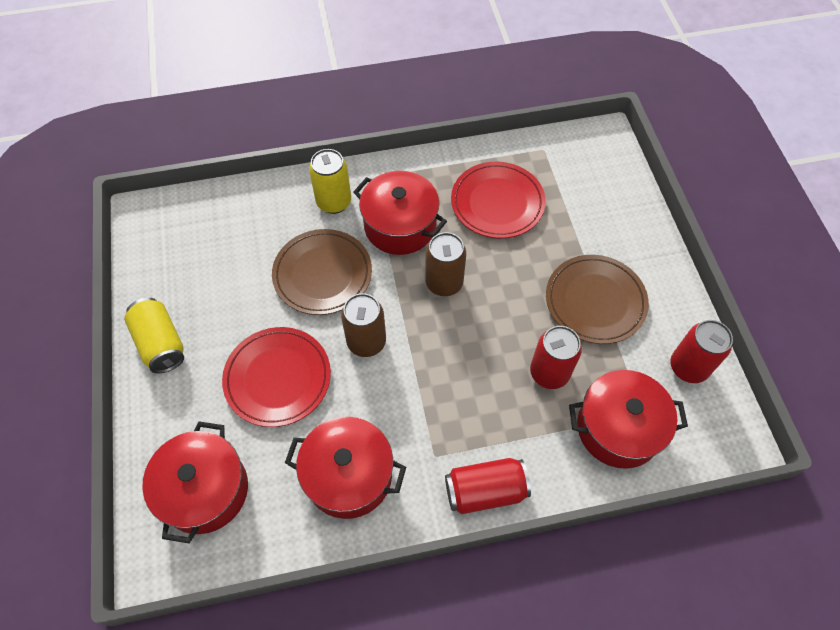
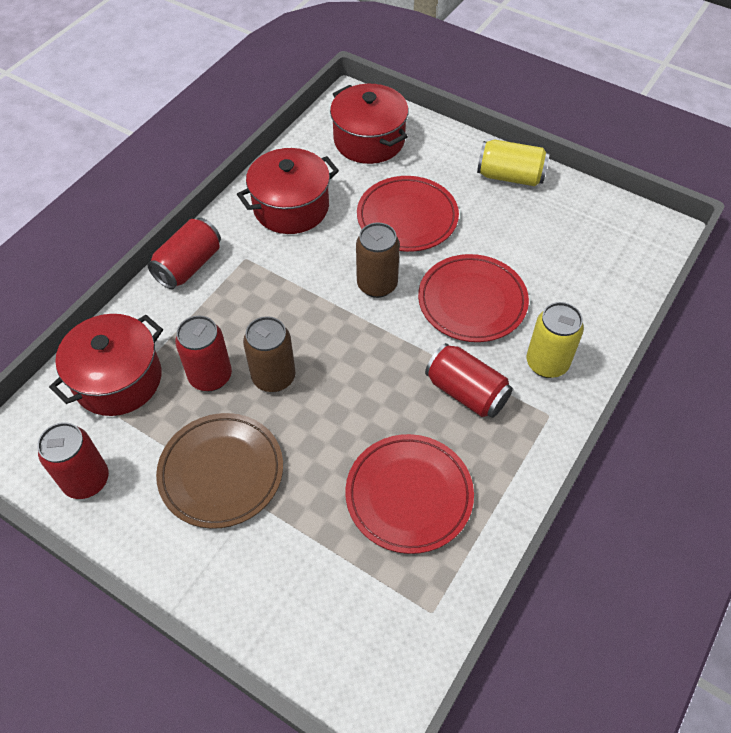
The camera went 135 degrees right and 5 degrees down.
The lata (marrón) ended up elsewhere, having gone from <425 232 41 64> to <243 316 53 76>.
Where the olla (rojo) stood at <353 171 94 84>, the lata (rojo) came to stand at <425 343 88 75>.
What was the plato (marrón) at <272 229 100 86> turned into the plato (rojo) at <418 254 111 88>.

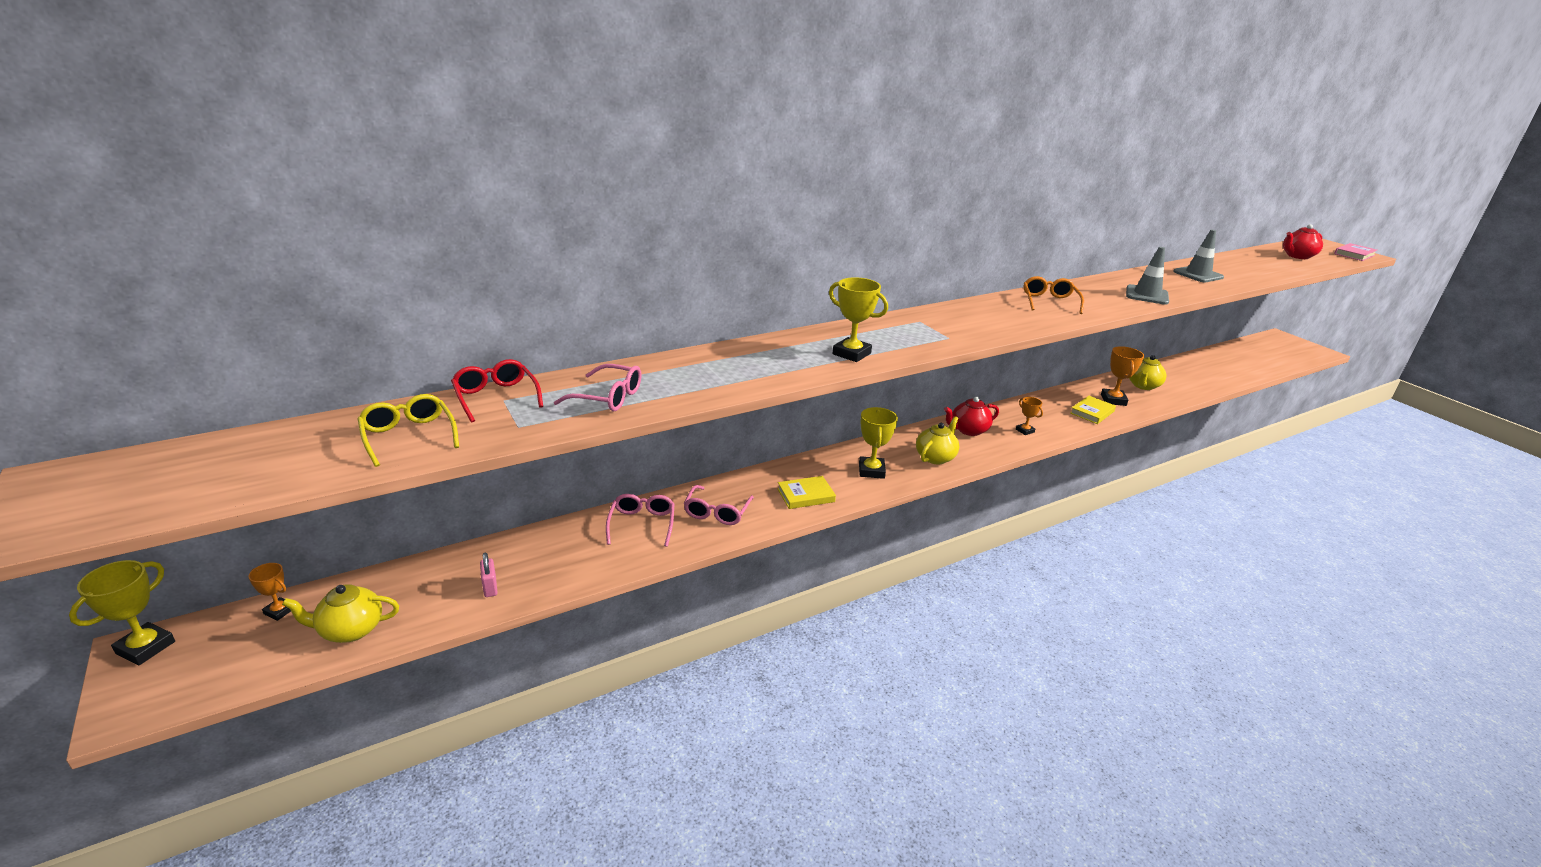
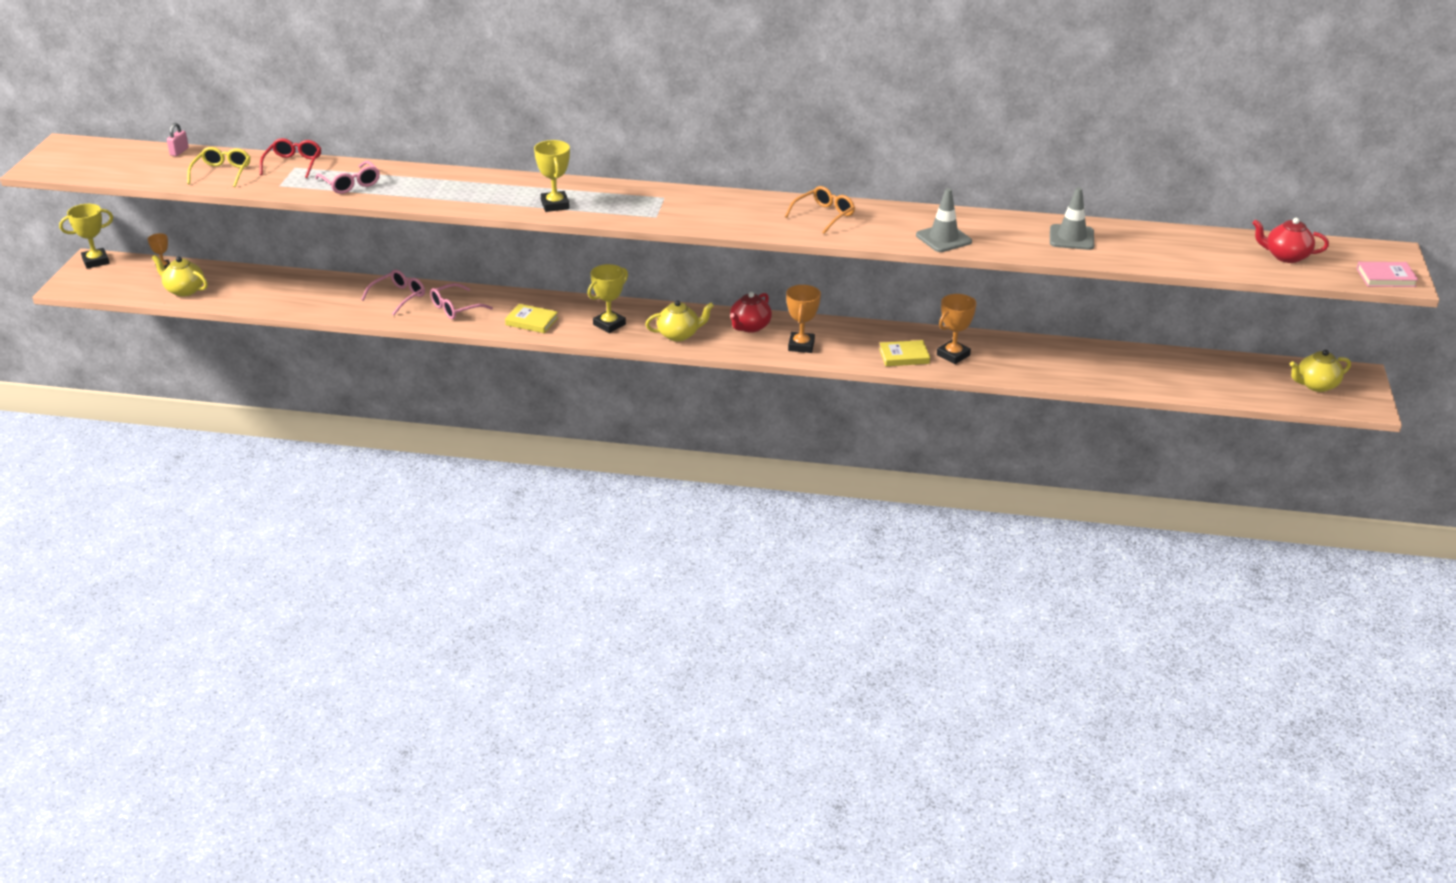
The camera went 40 degrees right and 5 degrees up.
The candado (rosa) ended up elsewhere, having gone from <480 552 18 45> to <167 123 22 33>.
The tetera (amarillo) ended up elsewhere, having gone from <1129 355 37 35> to <1290 350 61 42>.
The tetera (rojo) at <944 397 55 39> ended up facing another way, 75 degrees counterclockwise from before.
The size of the trofeo (naranja) at <1016 397 27 38> changed by a factor of 1.68.

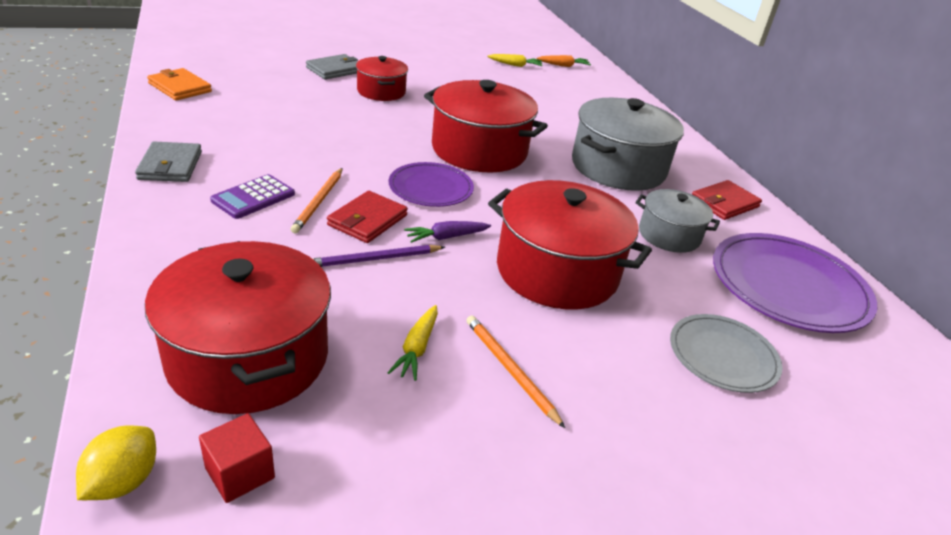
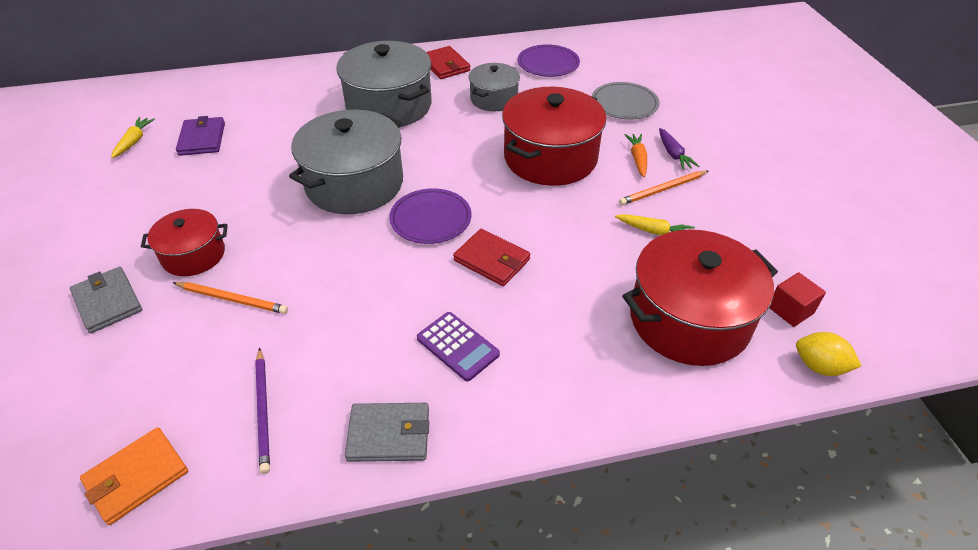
The camera went 80 degrees left and 10 degrees up.
The second view gained the cartera (morado) at <176 116 49 40>.
The lápiz (naranja) ended up elsewhere, having gone from <291 168 52 65> to <173 282 115 32>.
The lápiz (morado) ended up elsewhere, having gone from <313 245 132 22> to <255 348 15 126>.
The zanahoria (morado) ended up elsewhere, having gone from <404 221 87 22> to <659 128 40 42>.
The zanahoria (naranja) ended up elsewhere, having gone from <537 55 54 12> to <625 134 22 43>.
What was the olla (rojo) at <424 80 124 92> turned into the olla (gris) at <289 110 114 104>.
The size of the plato (morado) at <713 233 164 100> changed by a factor of 0.60.

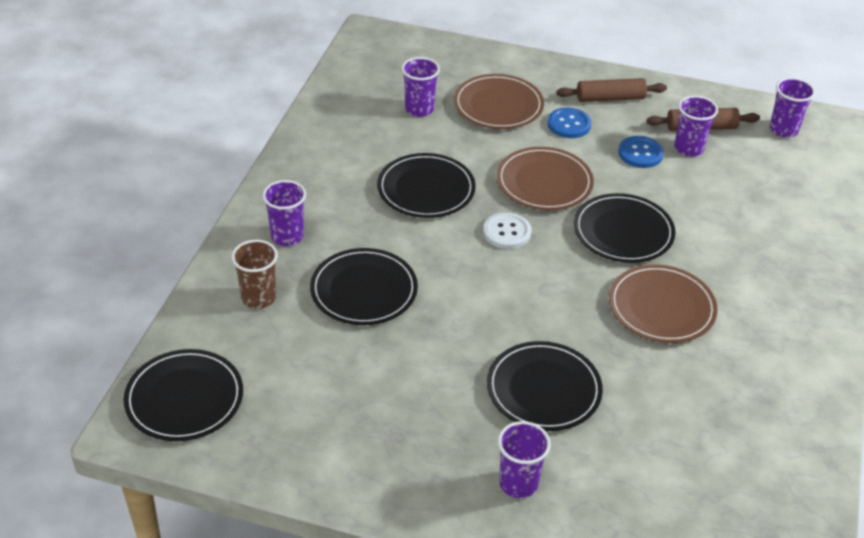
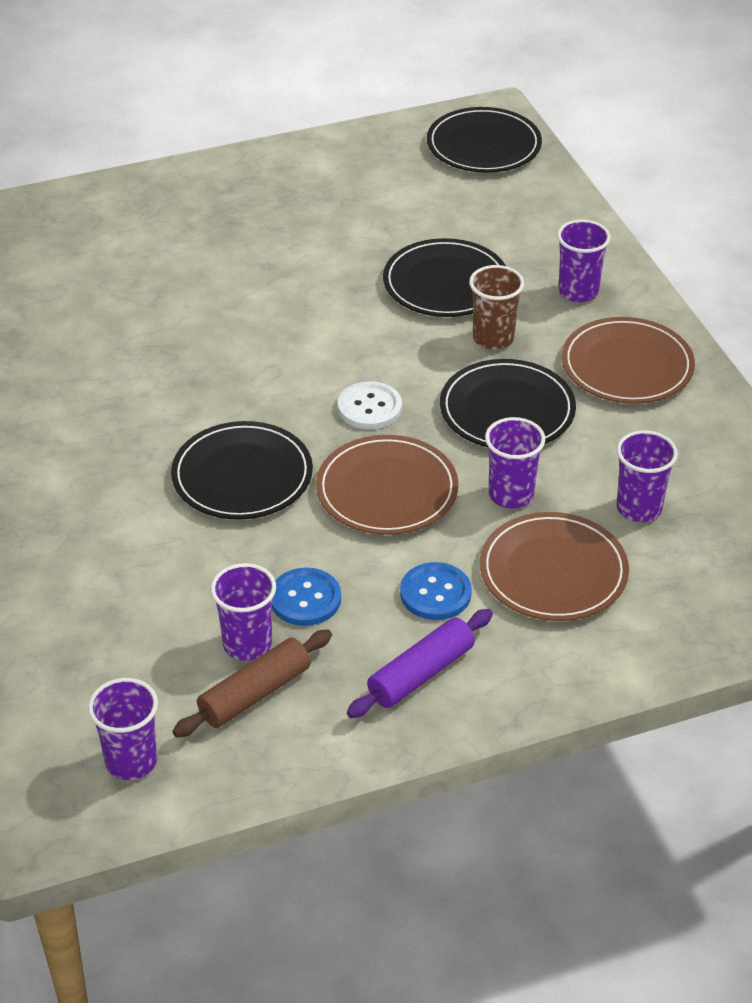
The camera went 145 degrees right and 0 degrees up.
The second view lost the plato (negro) at <487 341 116 90>.
The vaso (marrón) ended up elsewhere, having gone from <231 240 47 69> to <469 265 55 85>.
The vaso (morado) ended up elsewhere, having gone from <498 421 53 77> to <485 417 60 92>.
The plato (marrón) ended up elsewhere, having gone from <609 264 109 79> to <562 317 133 87>.
What was the rodillo (marrón) at <556 78 111 24> turned into the rodillo (morado) at <347 609 146 109>.

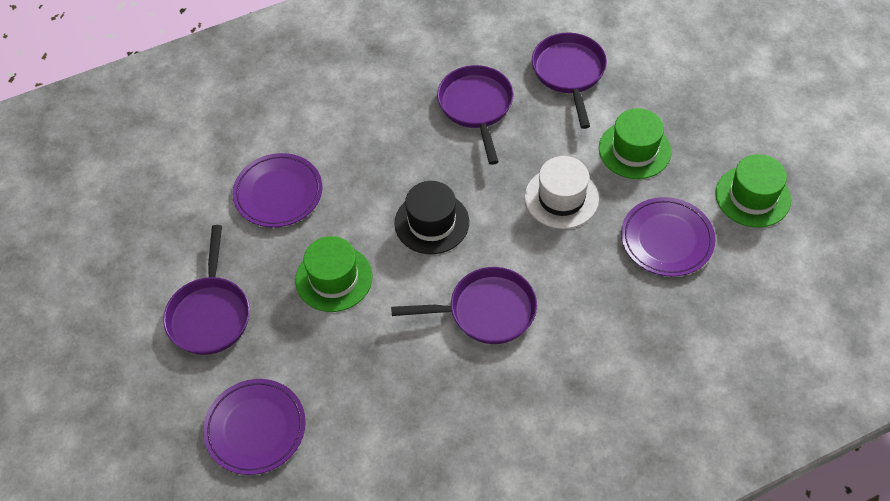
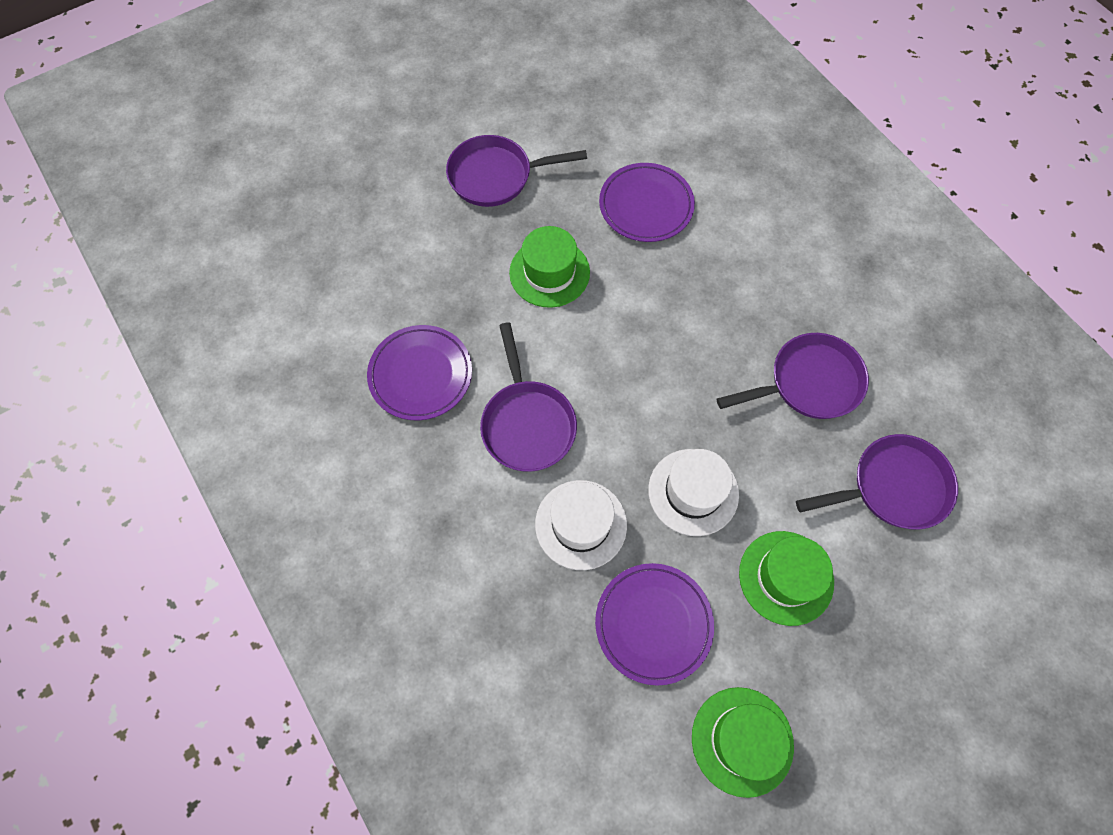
The camera went 80 degrees right and 10 degrees up.
The second view lost the sombrero (negro) at <394 181 75 73>.
The second view gained the sombrero (blanco) at <535 480 92 90>.
The plato (morado) ended up elsewhere, having gone from <203 379 103 96> to <367 325 105 95>.

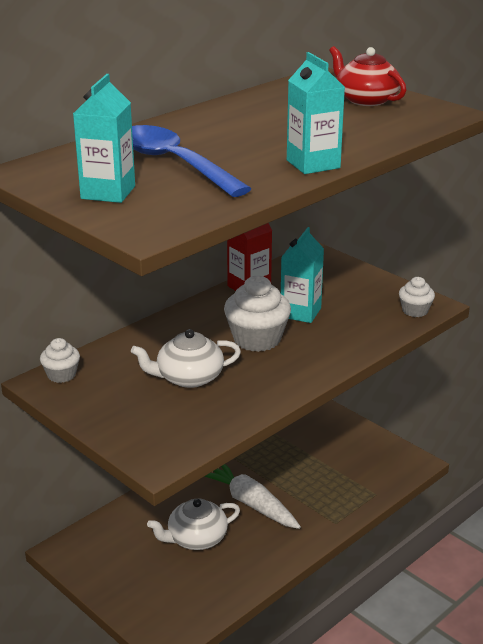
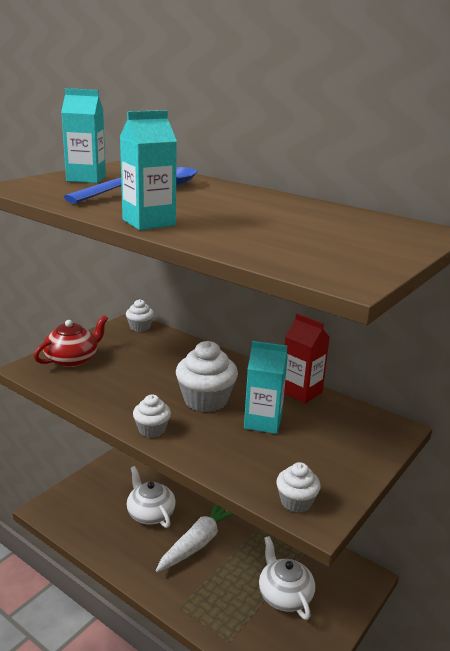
The camera went 80 degrees right and 5 degrees down.
The second view gained the magdalena (blanco) at <133 395 38 43>.
The tetera (blanco) ended up elsewhere, having gone from <131 329 110 59> to <259 536 56 84>.
The tetera (rojo) ended up elsewhere, having gone from <329 46 77 60> to <34 315 74 52>.

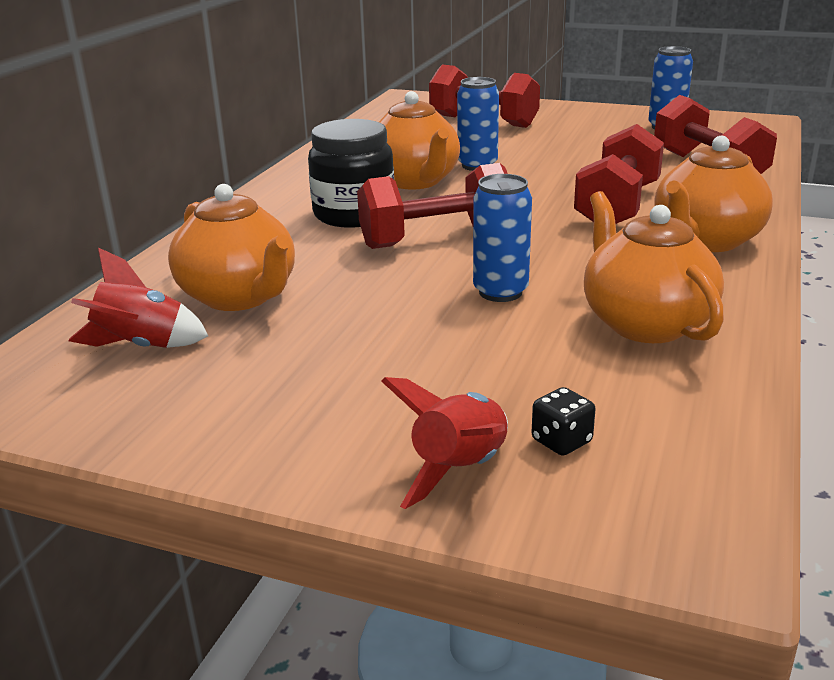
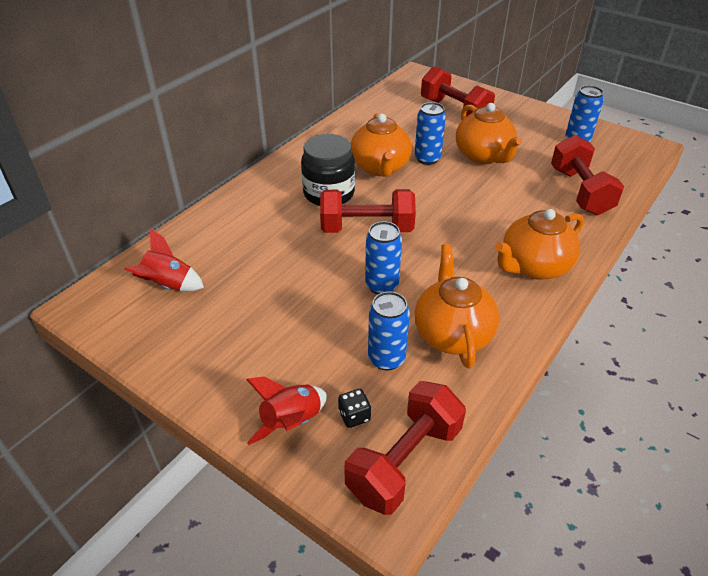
The camera went 15 degrees right and 15 degrees up.
The second view gained the lata (azul) at <368 292 42 78>.
The tetera (naranja) ended up elsewhere, having gone from <168 184 127 127> to <456 103 66 61>.
The mancuerna (rojo) ended up elsewhere, having gone from <574 124 90 100> to <344 381 122 134>.

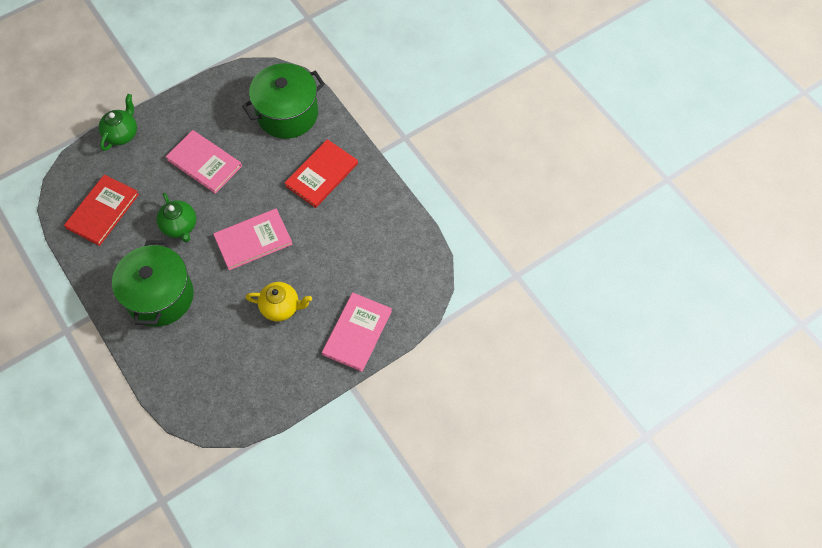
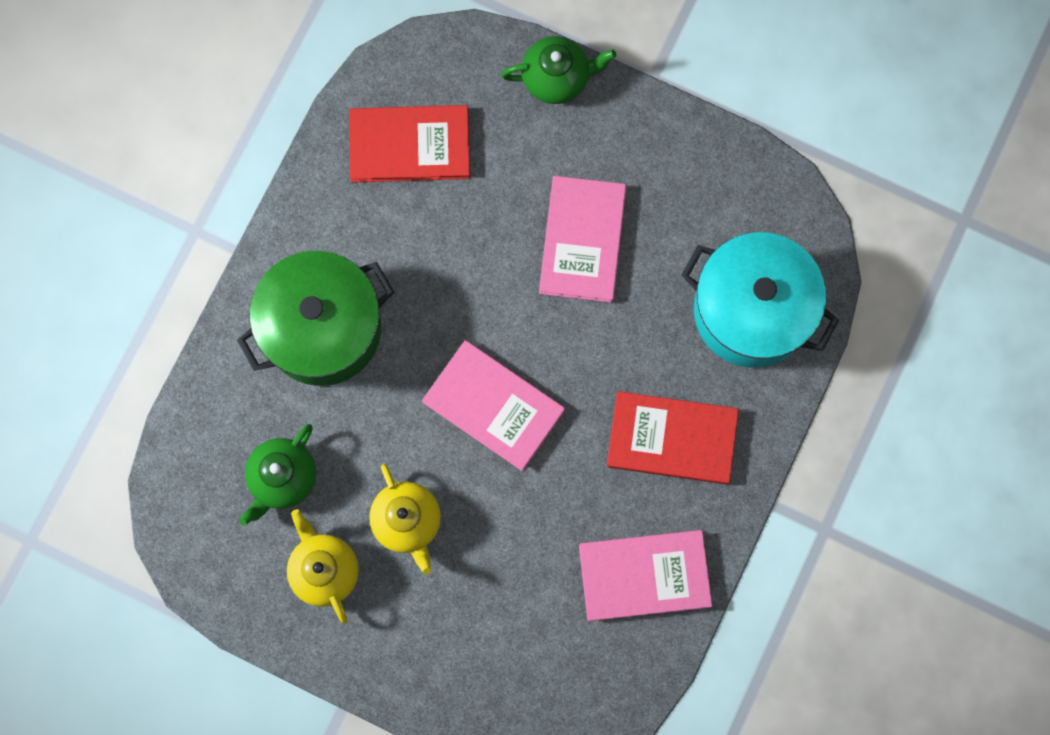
The camera went 60 degrees right and 15 degrees up.
The second view gained the tetera (amarillo) at <287 509 72 115>.
The tetera (verde) ended up elsewhere, having gone from <156 193 40 49> to <239 424 77 102>.
The libro (rosa) ended up elsewhere, having gone from <322 293 70 79> to <579 530 133 91>.
What was the olla (verde) at <242 63 83 76> turned into the olla (turquesa) at <681 232 158 136>.

